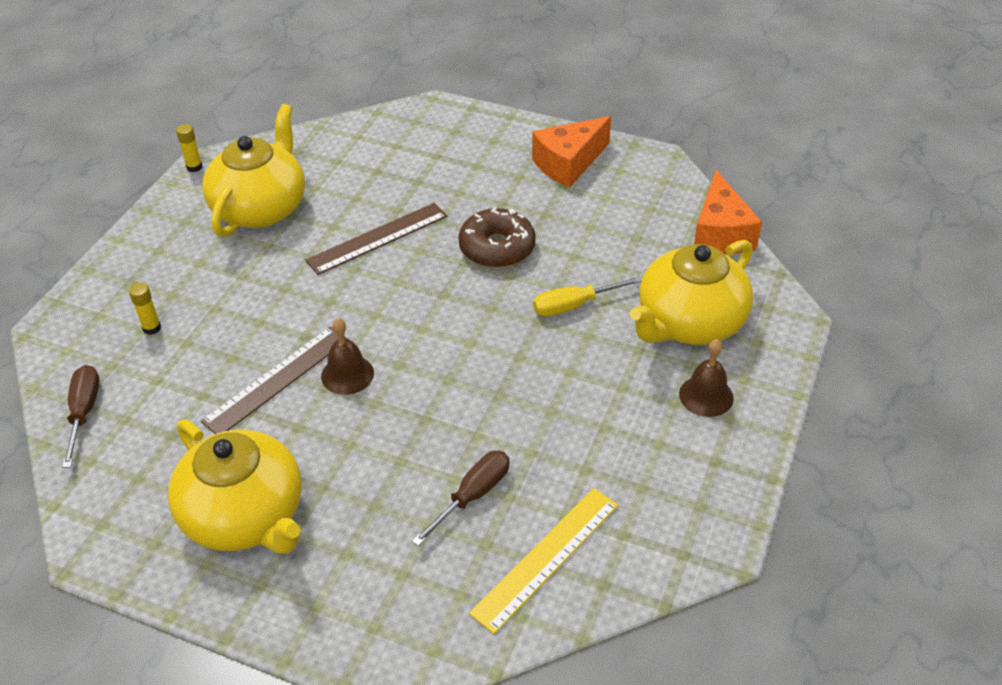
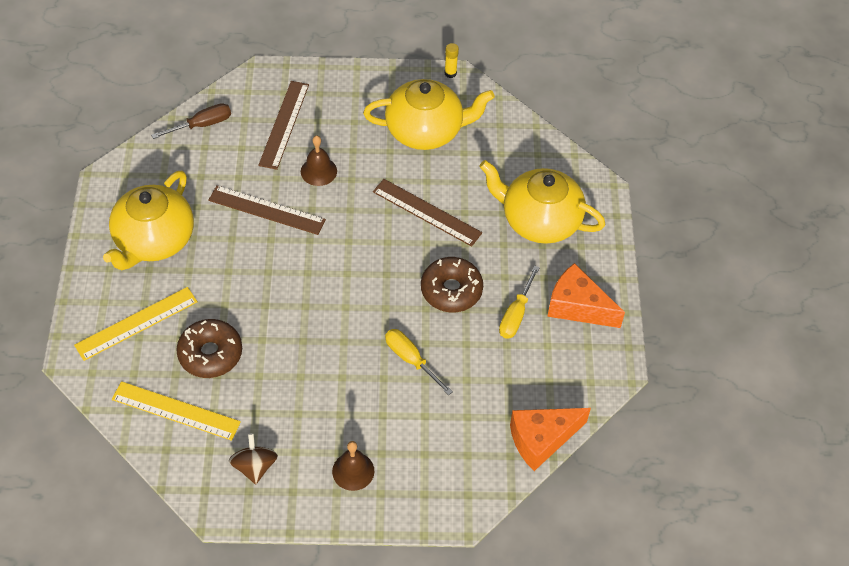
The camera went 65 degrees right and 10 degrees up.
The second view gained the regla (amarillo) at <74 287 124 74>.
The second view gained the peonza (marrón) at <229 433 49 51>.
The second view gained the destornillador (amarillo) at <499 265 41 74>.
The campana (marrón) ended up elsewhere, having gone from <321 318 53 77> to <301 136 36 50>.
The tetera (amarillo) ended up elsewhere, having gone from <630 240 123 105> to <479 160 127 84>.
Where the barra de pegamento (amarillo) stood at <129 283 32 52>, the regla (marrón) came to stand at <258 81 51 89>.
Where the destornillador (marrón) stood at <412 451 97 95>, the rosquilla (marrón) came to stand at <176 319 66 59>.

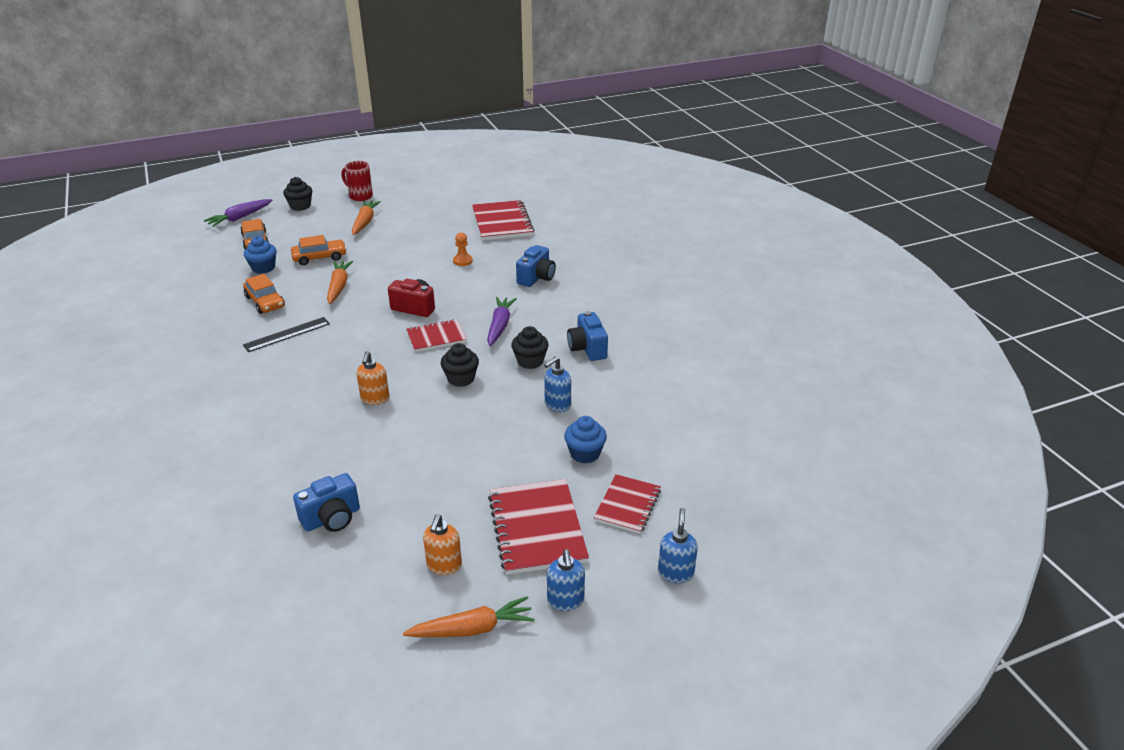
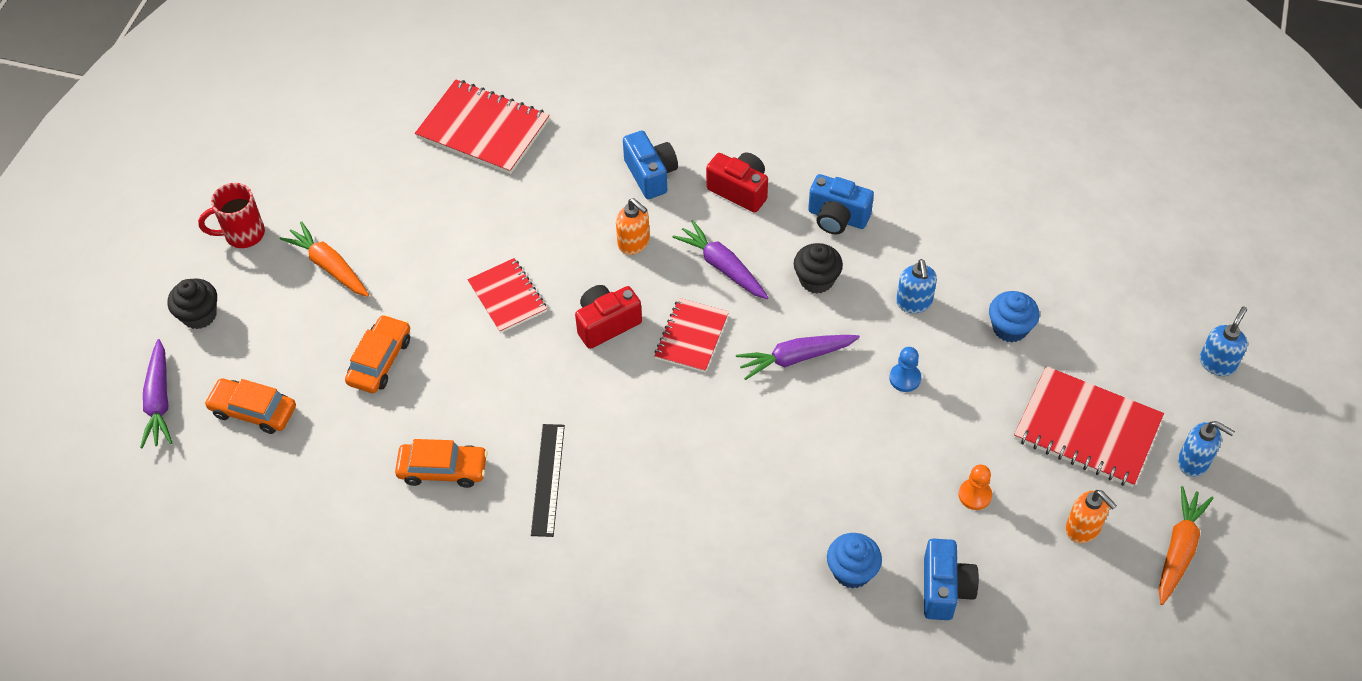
The camera went 50 degrees left and 20 degrees up.
The second view lost the zanahoria (naranja) at <327 261 26 43>.
The second view gained the cámara (rojo) at <706 152 62 61>.
The second view gained the peón (azul) at <889 347 32 45>.
The magdalena (azul) ended up elsewhere, having gone from <244 236 33 38> to <827 533 55 56>.
The dispensador de jabón (naranja) ended up elsewhere, having gone from <356 351 34 54> to <616 198 34 57>.
The peón (naranja) ended up elsewhere, having gone from <453 233 20 33> to <959 464 33 46>.
The cuaderno (rojo) ended up elsewhere, having gone from <594 474 67 60> to <468 258 79 75>.
Where the magdalena (negro) stood at <441 343 38 44>, the zanahoria (morado) came to stand at <736 335 124 45>.
The dispensador de jabón (azul) at <658 508 40 75> ended up facing another way, 75 degrees clockwise from before.

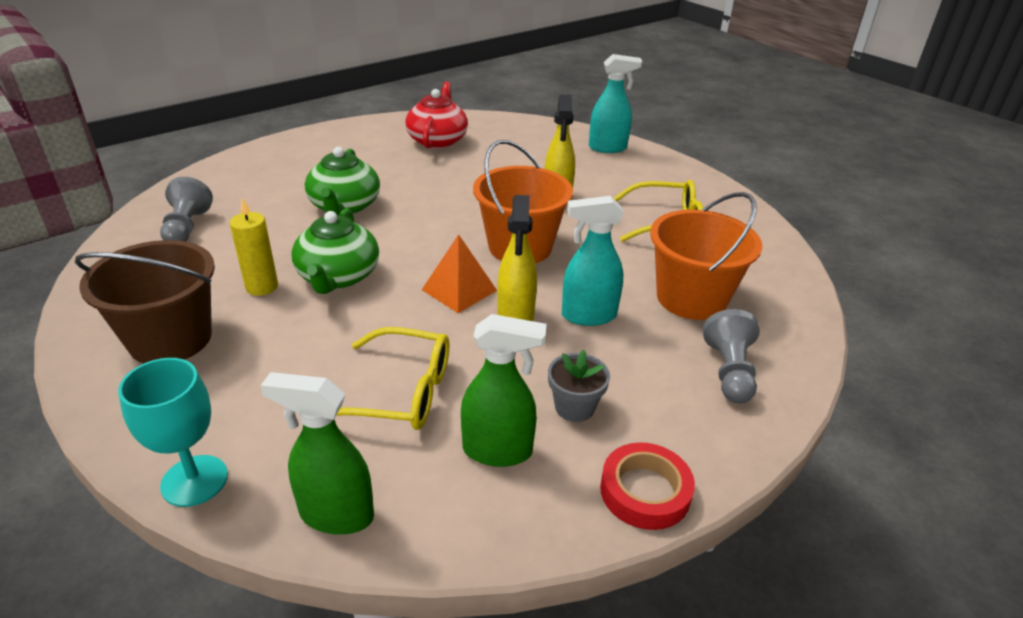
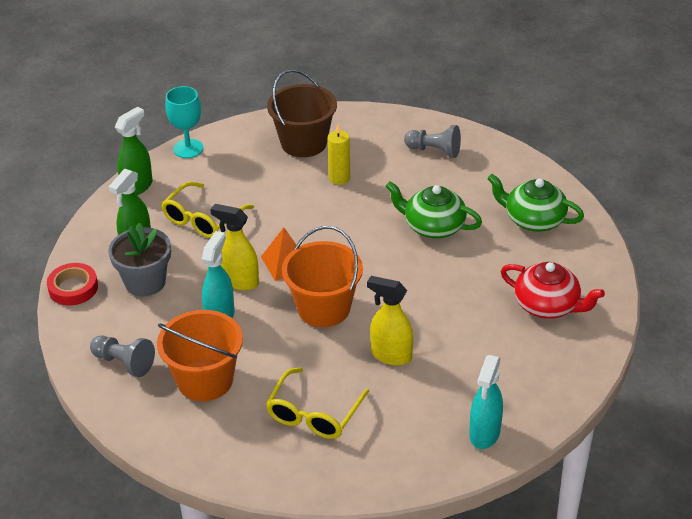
The camera went 115 degrees right and 5 degrees up.
The tetera (verde) ended up elsewhere, having gone from <291 208 88 86> to <487 174 97 58>.
The size of the maceta (gris) at <548 350 62 72> changed by a factor of 1.65.

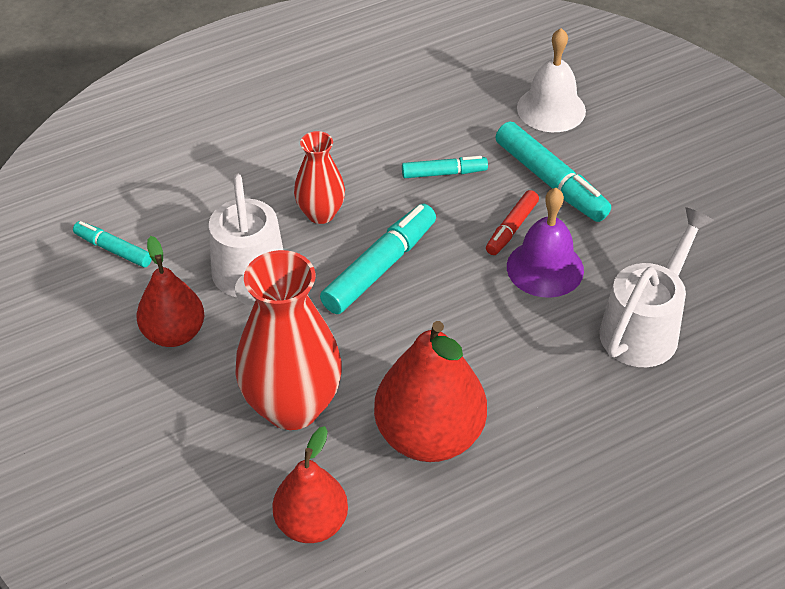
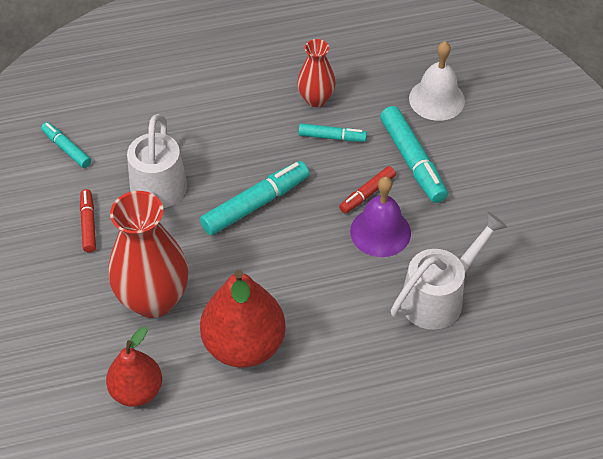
The camera went 15 degrees right and 5 degrees up.
The florero (rojo) ended up elsewhere, having gone from <294 131 51 93> to <297 39 39 68>.
Where the pera (rojo) stood at <136 236 68 111>, the rotulador (rojo) came to stand at <80 189 16 63>.

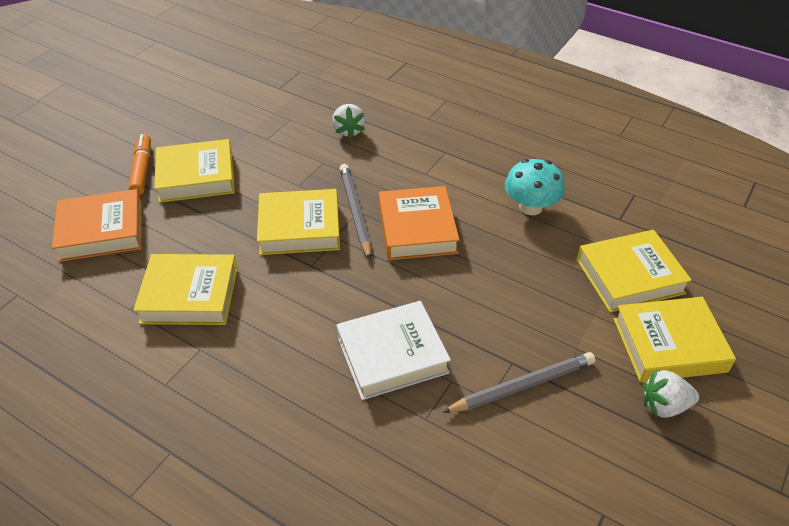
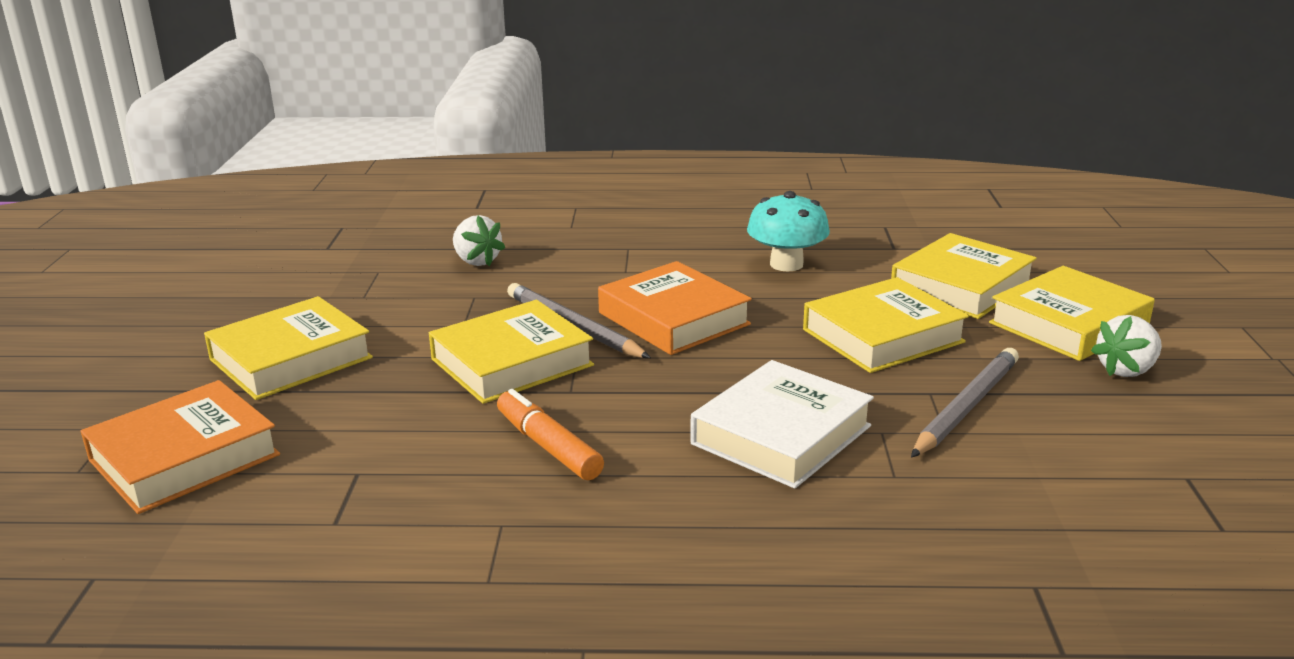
The camera went 30 degrees left and 20 degrees down.
The rotulador (naranja) ended up elsewhere, having gone from <129 134 22 61> to <497 389 107 91>.
The libro (amarillo) ended up elsewhere, having gone from <133 254 105 71> to <803 277 166 96>.

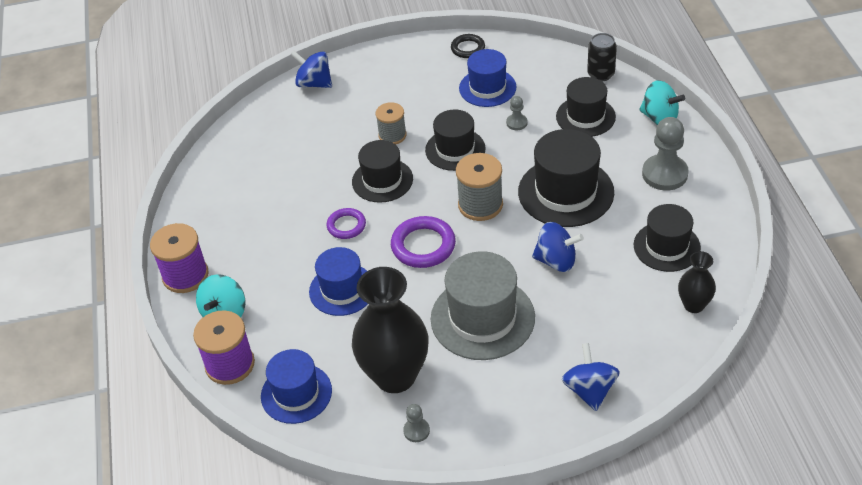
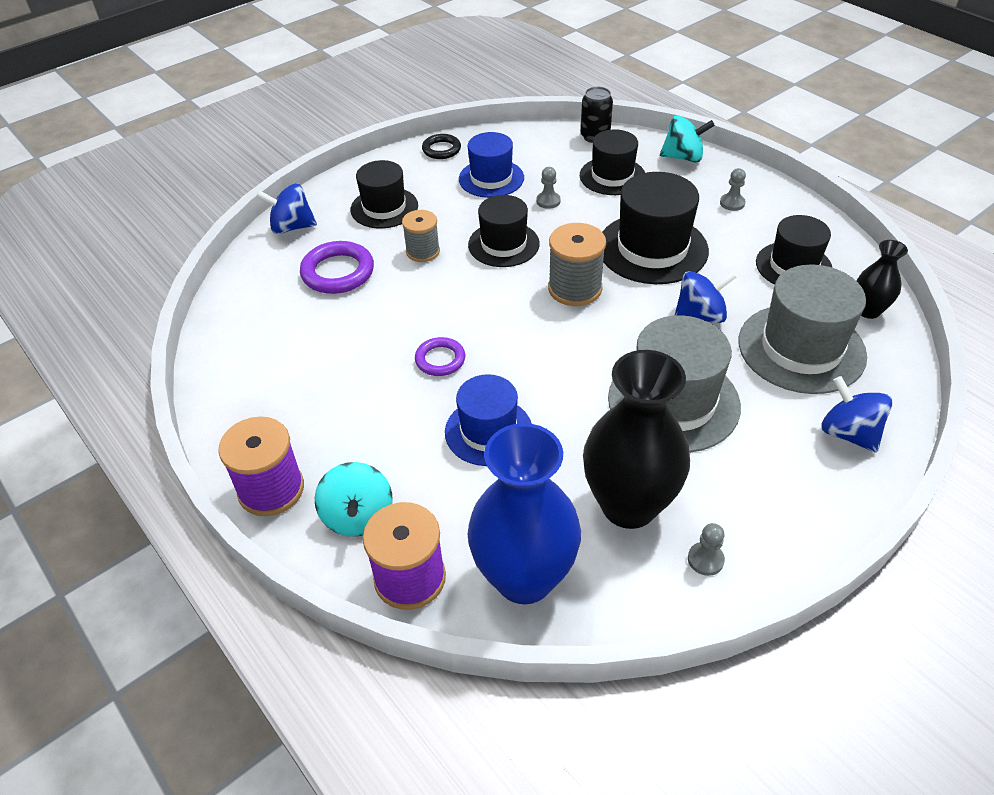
The camera went 30 degrees left and 0 degrees up.
The second view gained the sombrero (gris) at <738 264 129 130>.
The sombrero (negro) ended up elsewhere, having gone from <352 140 61 63> to <350 160 68 68>.
The anillo (morado) ended up elsewhere, having gone from <391 216 65 52> to <300 241 74 53>.
Where the sombrero (azul) stood at <261 349 71 75>, the florero (azul) came to stand at <467 423 114 181>.
The size of the peón (gris) at <642 117 47 74> changed by a factor of 0.49.

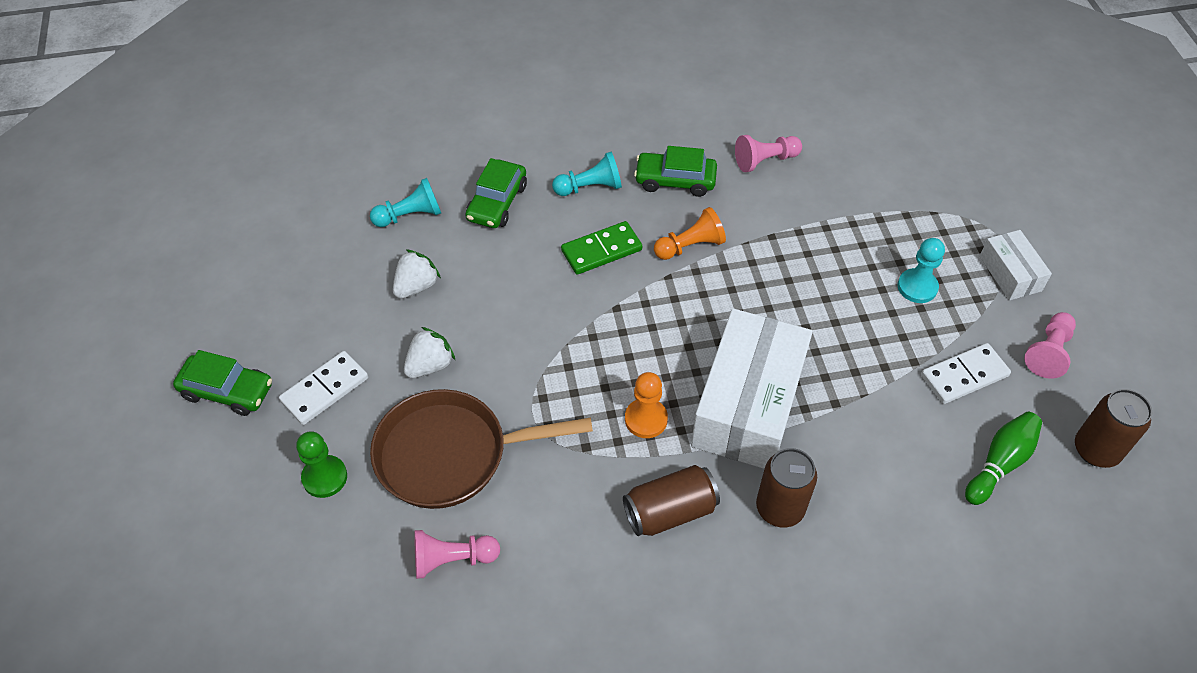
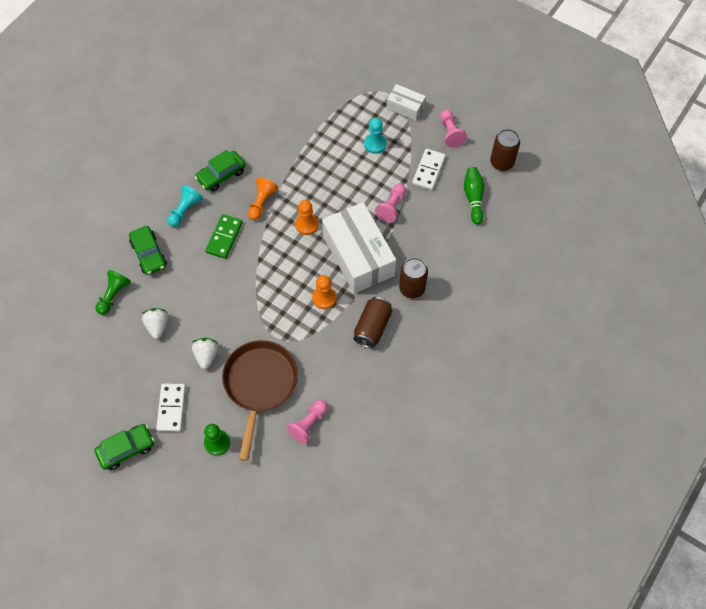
The camera went 45 degrees left and 10 degrees up.
The second view gained the peón (naranja) at <295 200 23 35>.
The peón (rosa) ended up elsewhere, having gone from <735 135 67 37> to <375 183 31 39>.
What was the peón (turquesa) at <370 178 71 49> turned into the peón (verde) at <95 270 36 45>.
The sartén (marrón) at <370 389 223 120> ended up facing another way, 150 degrees clockwise from before.

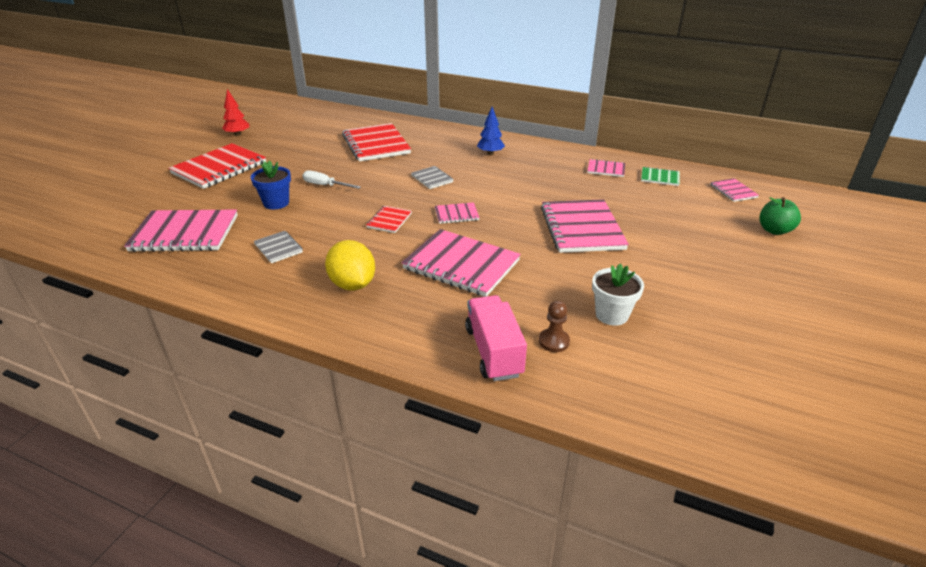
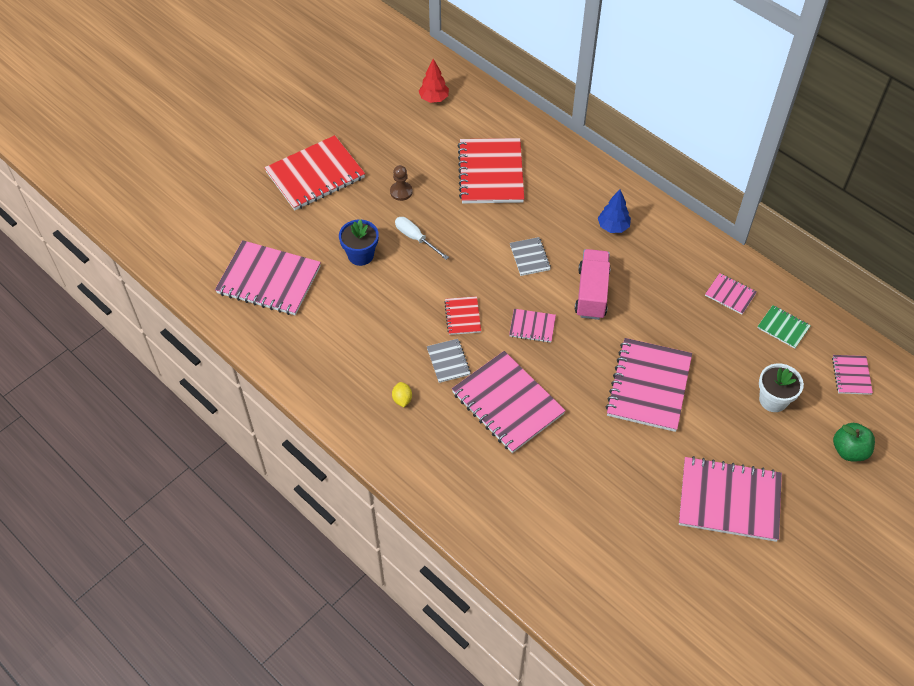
The camera went 20 degrees right and 20 degrees up.
The second view gained the cuaderno (rosa) at <679 456 103 86>.
The árbol (rojo) ended up elsewhere, having gone from <222 89 27 47> to <419 59 30 44>.
The cuaderno (gris) ended up elsewhere, having gone from <253 231 50 32> to <427 339 44 44>.
The camión (rosa) ended up elsewhere, having gone from <465 295 62 86> to <575 249 36 71>.
The peón (marrón) ended up elsewhere, having gone from <539 301 31 51> to <390 165 23 36>.
The maceta (blanco) ended up elsewhere, having gone from <592 264 52 62> to <759 363 45 49>.
The cuaderno (rojo) at <366 206 46 27> ended up facing another way, 45 degrees counterclockwise from before.
The size of the limón (amarillo) at <325 240 50 51> changed by a factor of 0.46.

